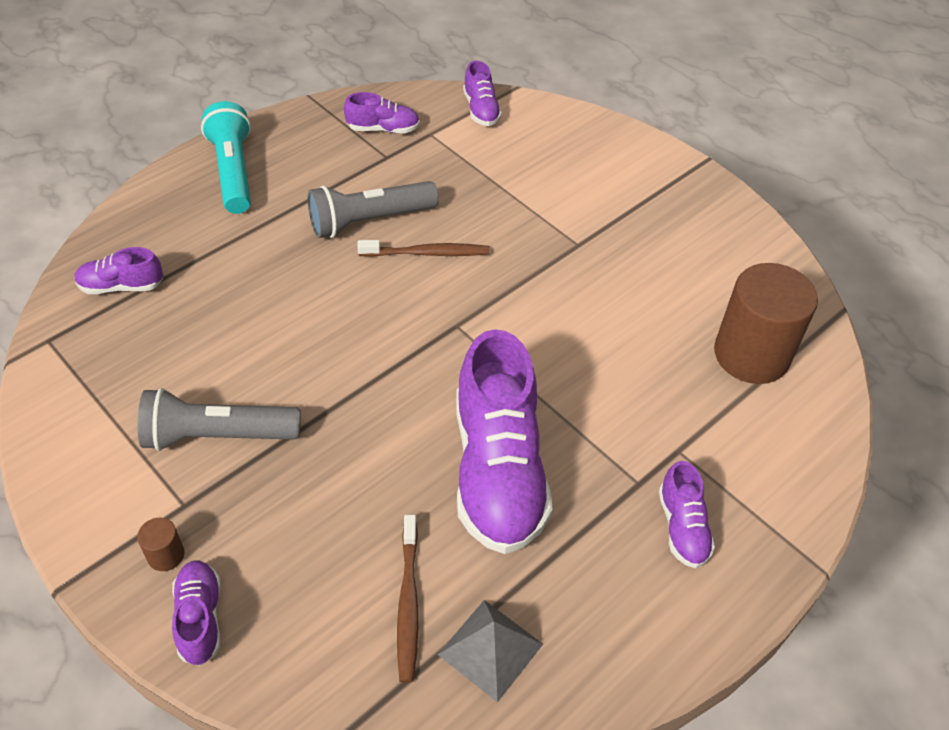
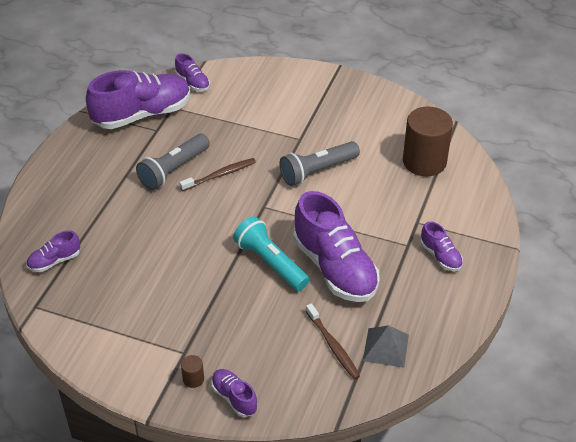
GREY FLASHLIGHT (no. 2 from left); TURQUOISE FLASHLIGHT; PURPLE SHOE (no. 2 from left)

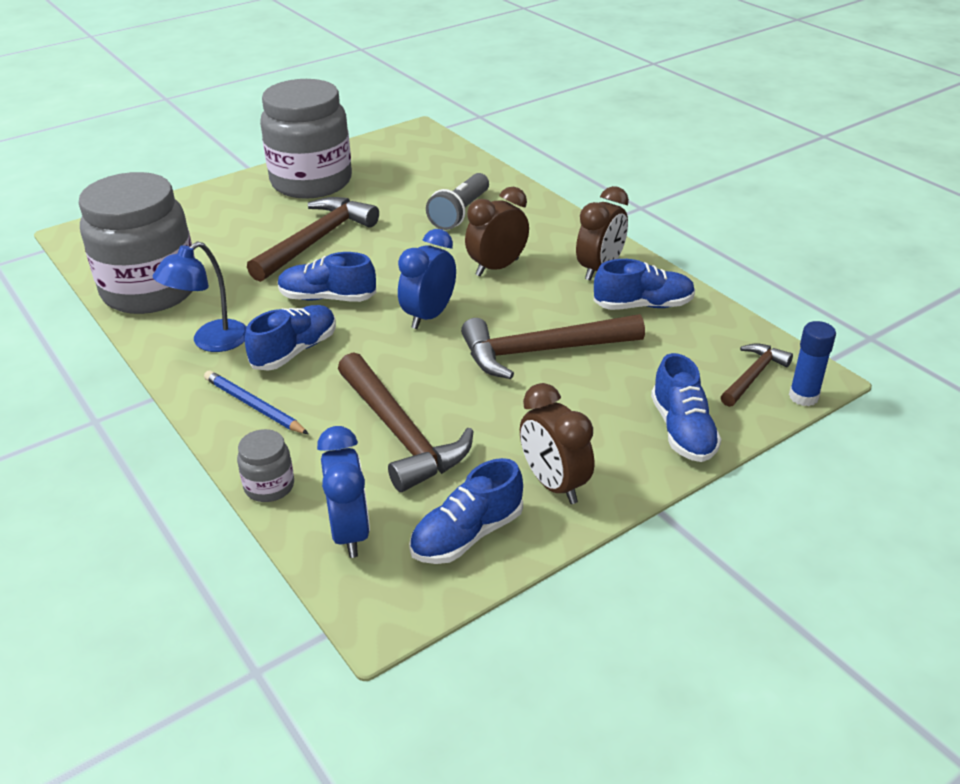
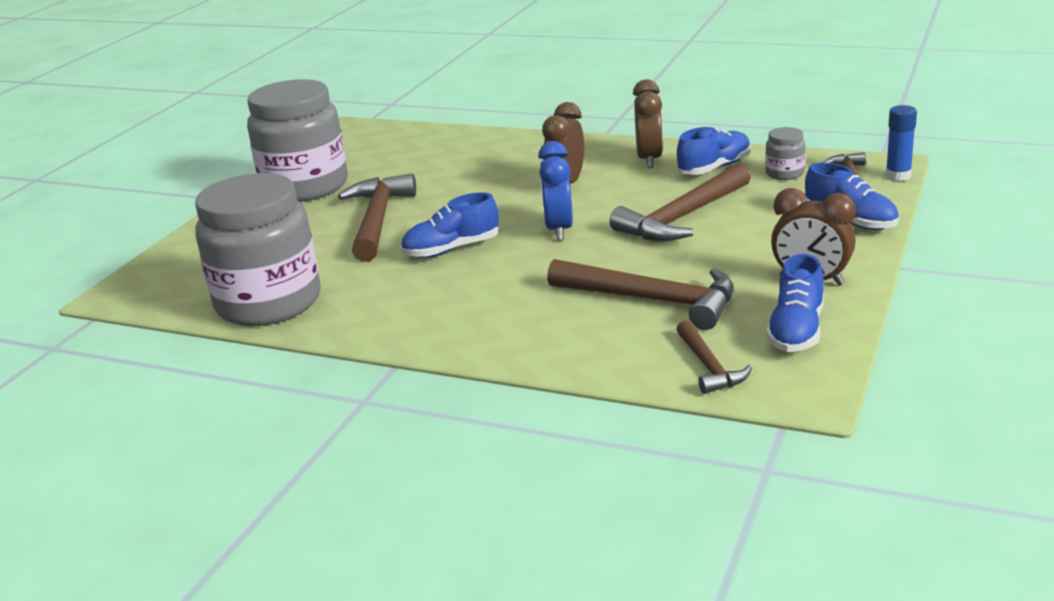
BLUE LAMP; BLUE PENCIL; BLUE SHOE (no. 1 from left in the first image); GREY FLASHLIGHT; GREY JAR (no. 3 from left); BROWN HAMMER (no. 4 from left)

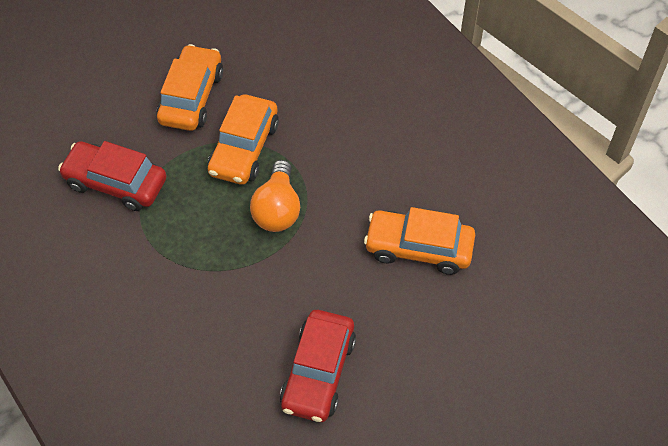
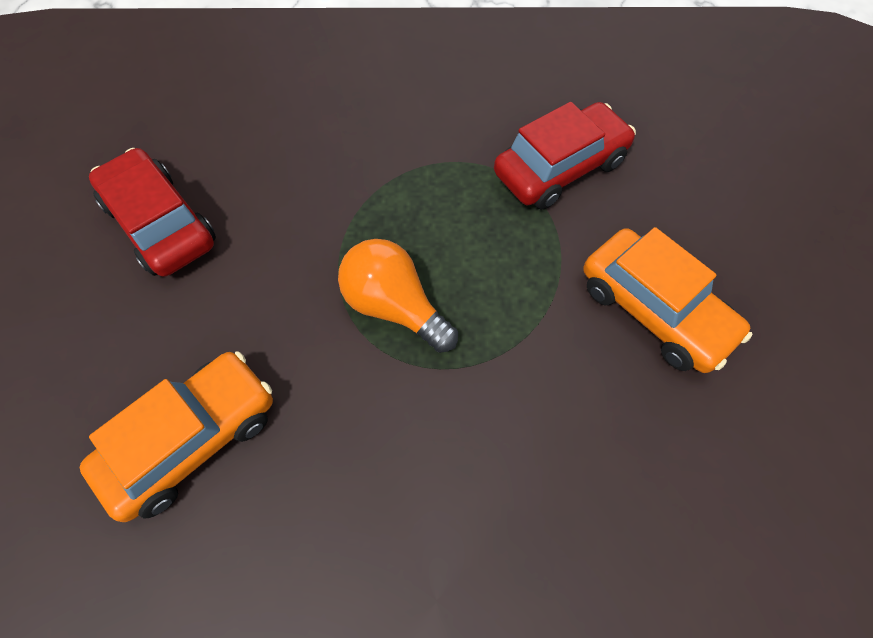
ORANGE CAR (no. 2 from left in the first image)

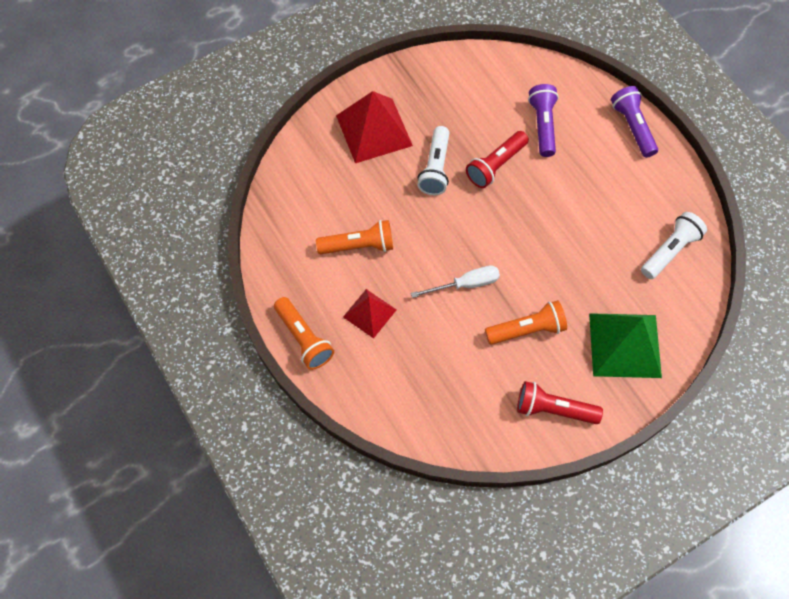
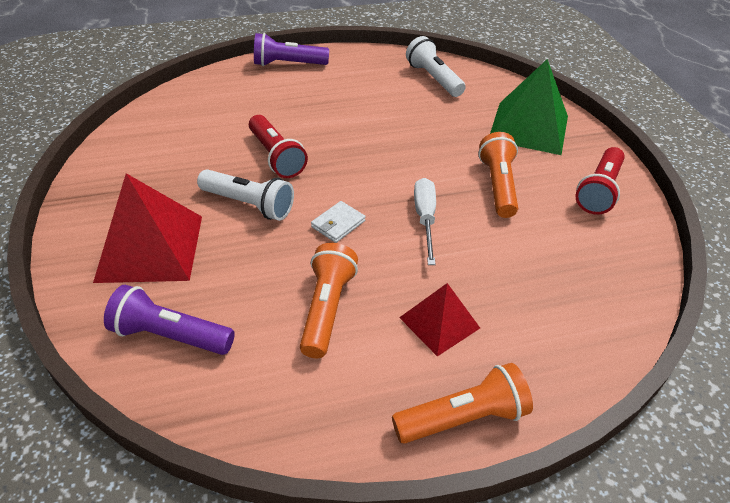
WHITE WALLET; PURPLE FLASHLIGHT (no. 1 from left)

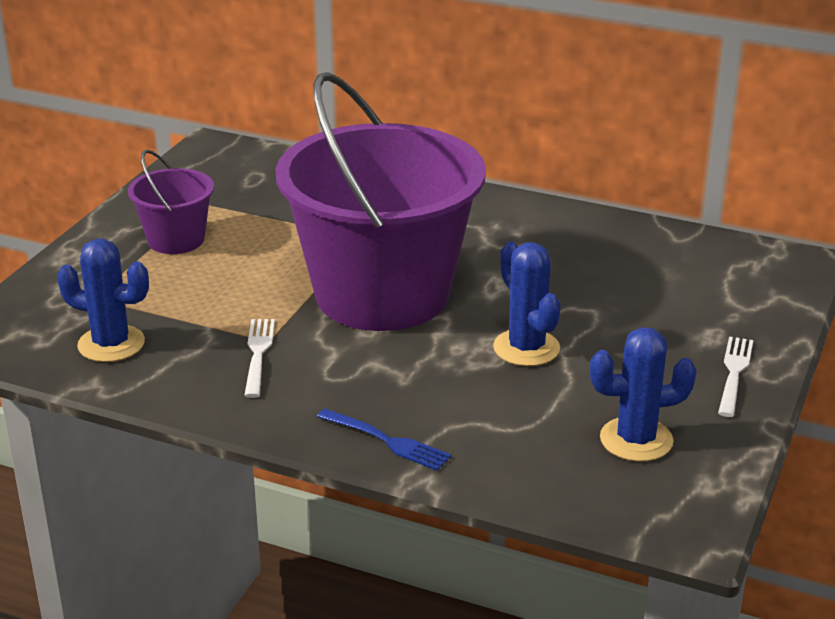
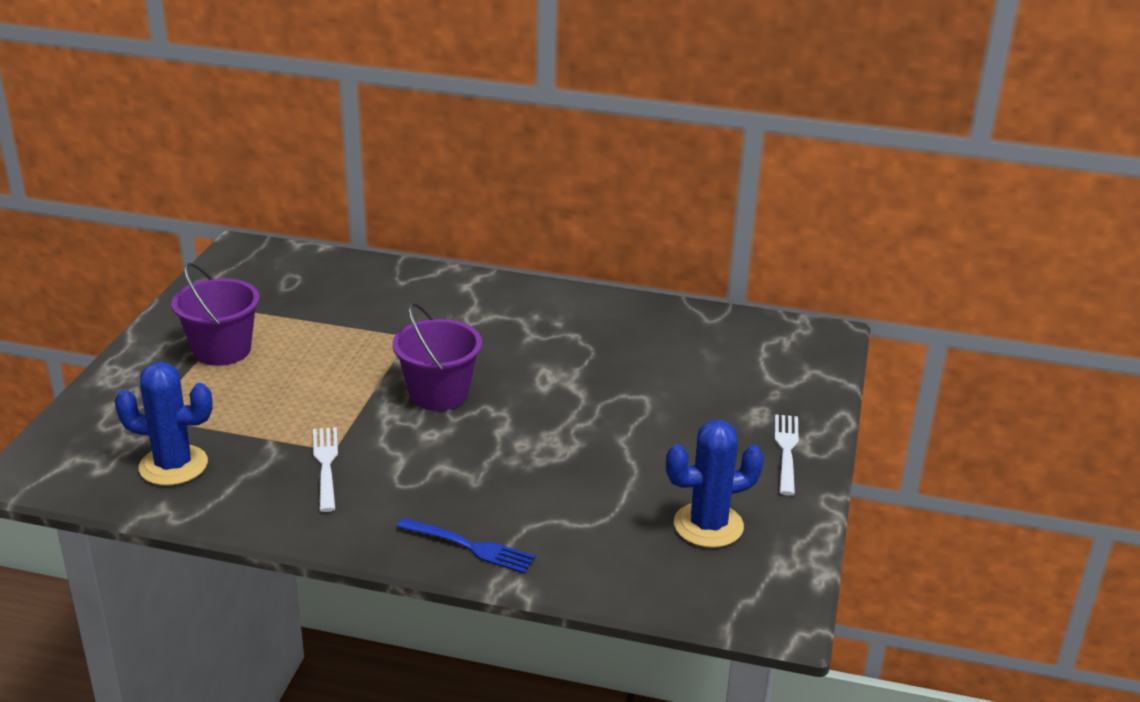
BLUE CACTUS (no. 2 from left in the first image); PURPLE BUCKET (no. 2 from left)

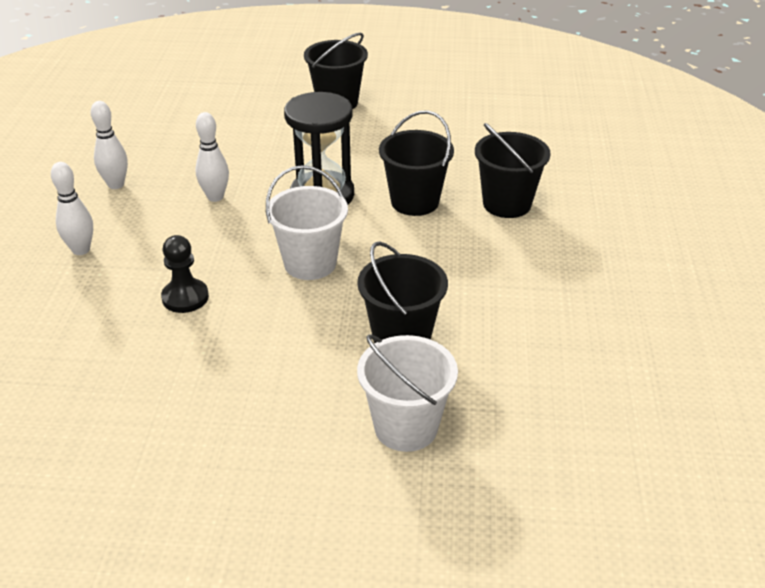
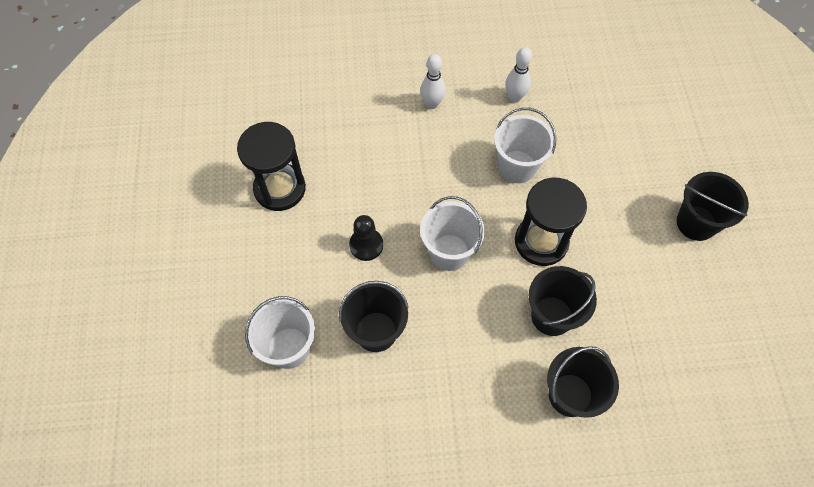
BLACK HOURGLASS (no. 1 from left); BLACK PAWN; WHITE BUCKET (no. 3 from left)

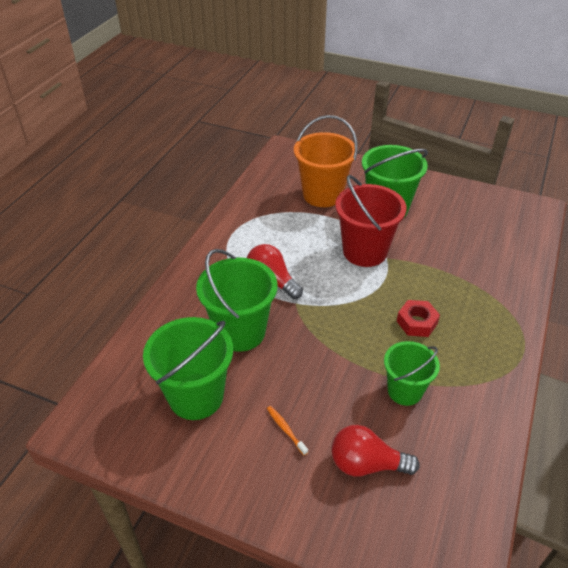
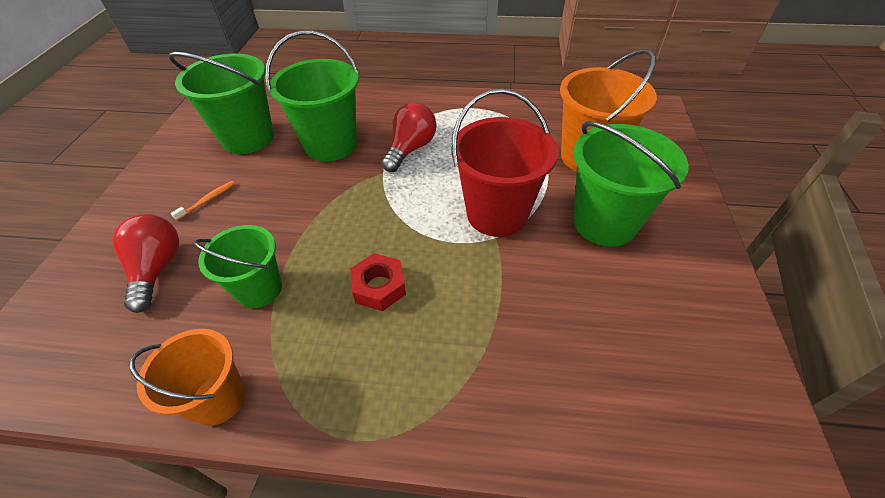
ORANGE BUCKET (no. 1 from left)

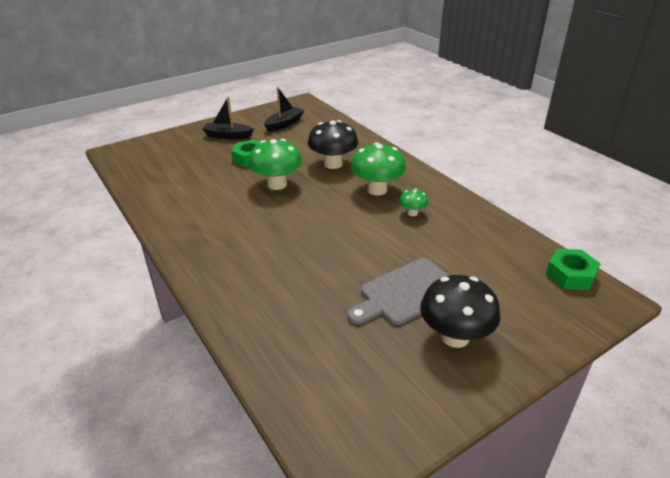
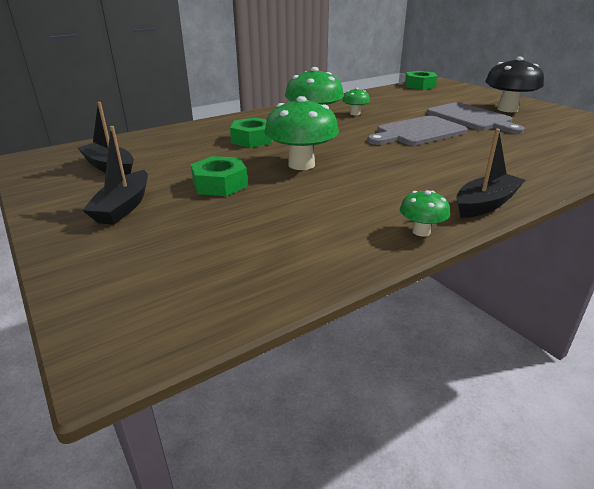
GREY CUTTING BOARD (no. 1 from left); GREEN MUSHROOM (no. 4 from left); BLACK BOAT (no. 3 from left); GREEN NUT (no. 2 from left)

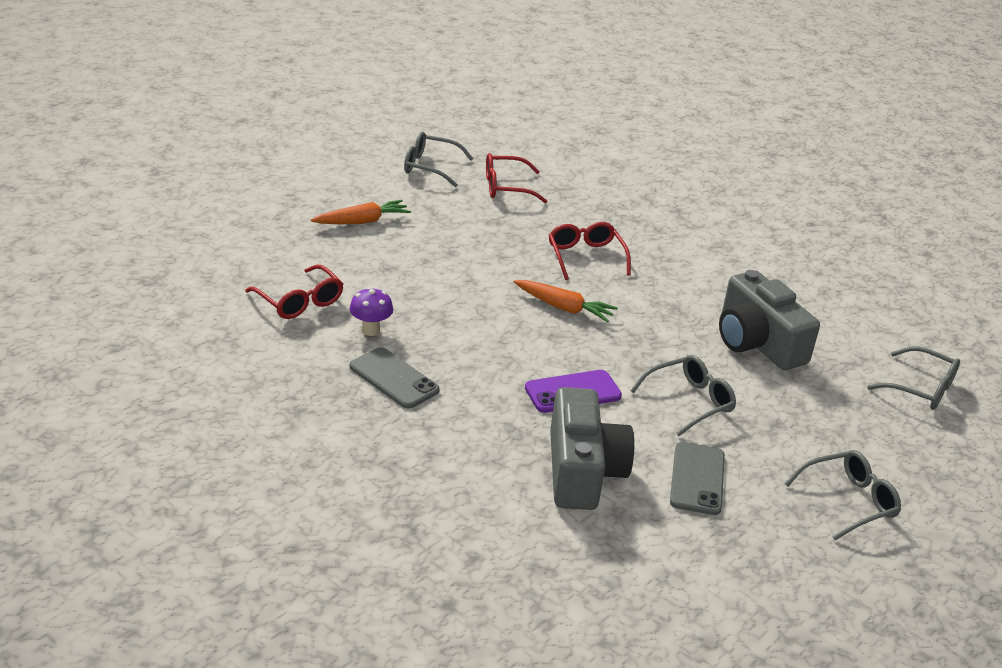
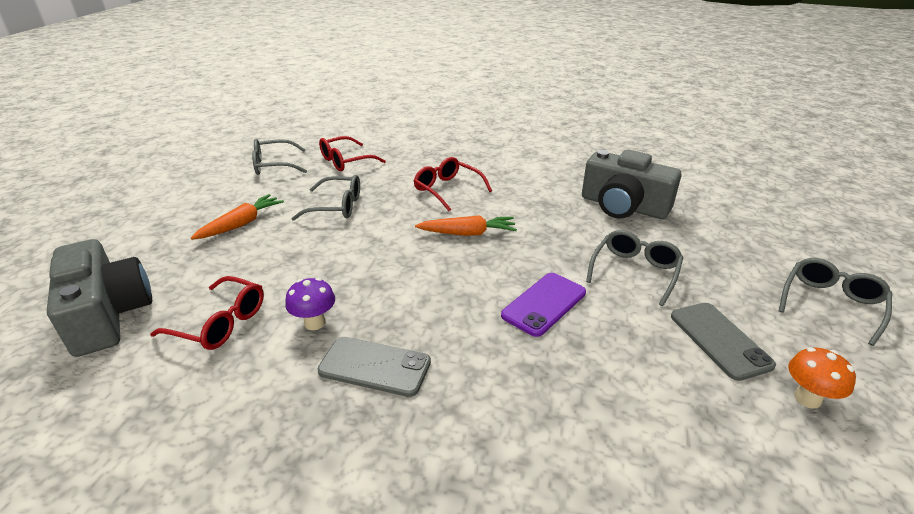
ORANGE MUSHROOM; GREY CAMERA (no. 1 from left); GREY GLASSES (no. 2 from left)

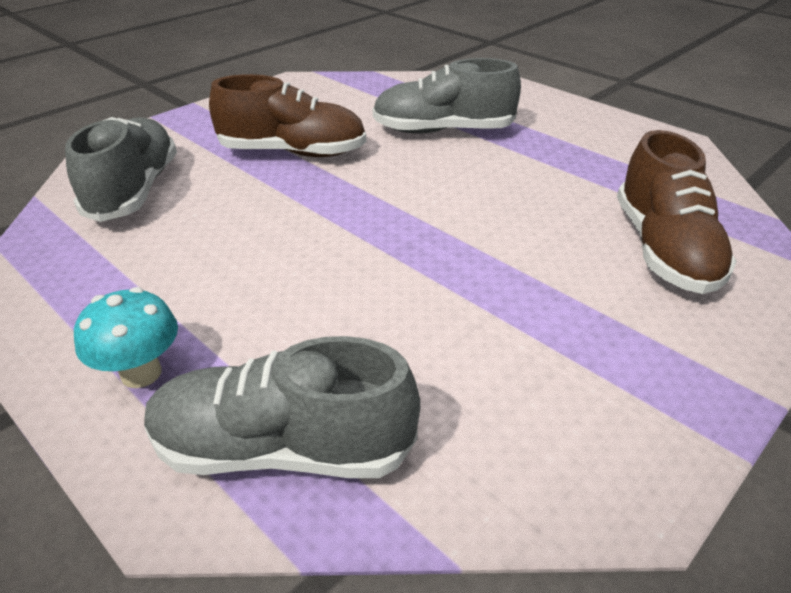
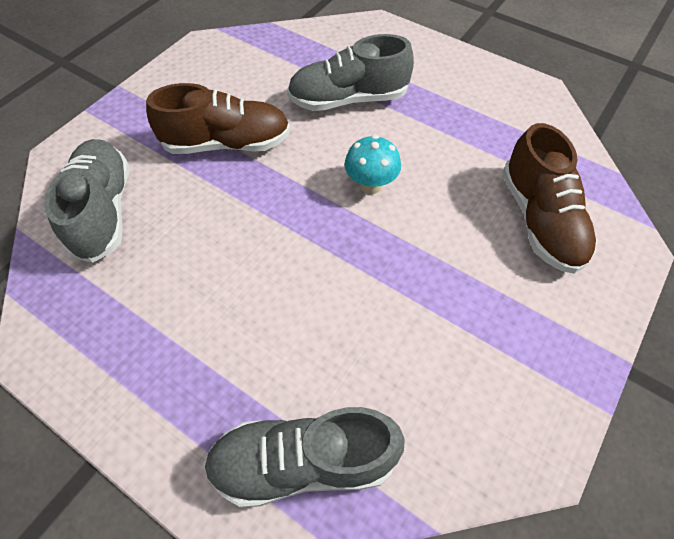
TURQUOISE MUSHROOM

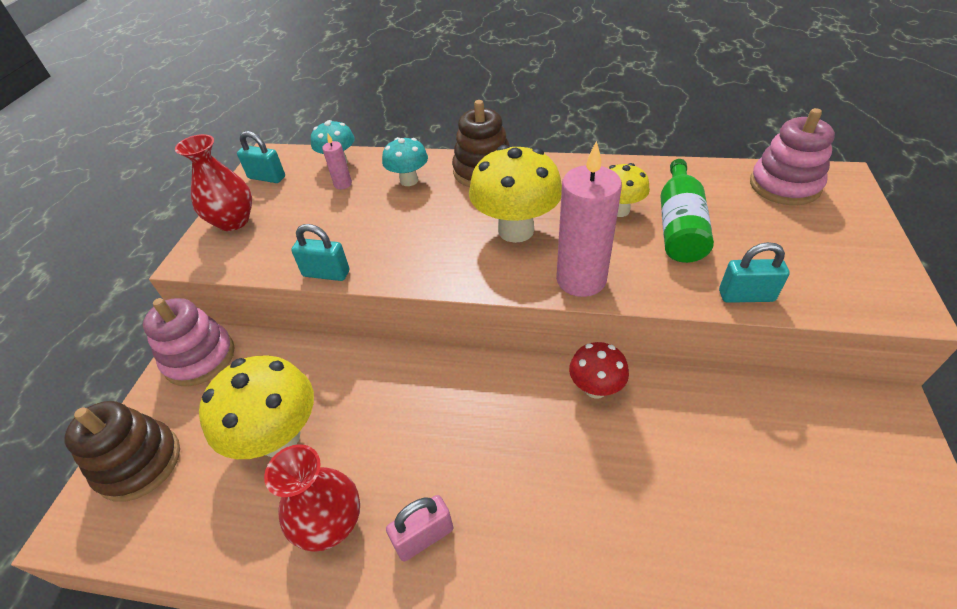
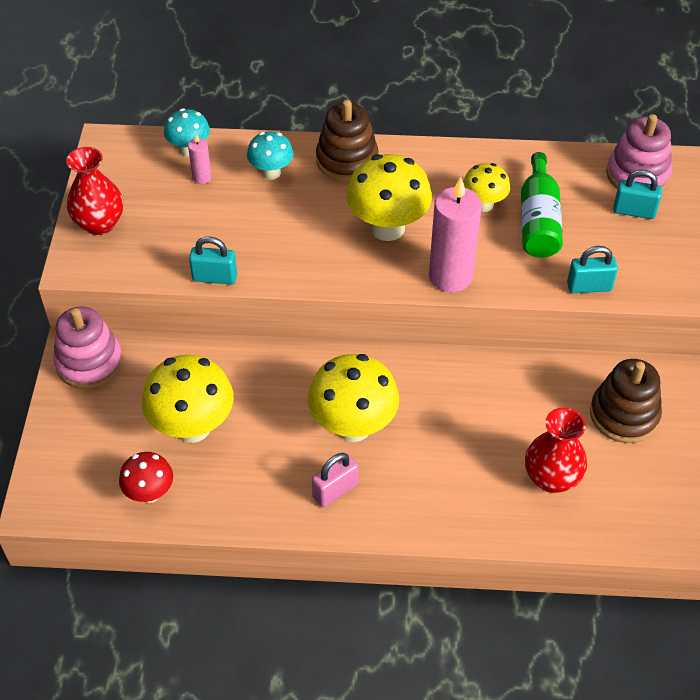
YELLOW MUSHROOM (no. 2 from left); BROWN STACKING TOY (no. 2 from left); TURQUOISE PADLOCK (no. 3 from left); RED VASE (no. 2 from left); RED MUSHROOM

